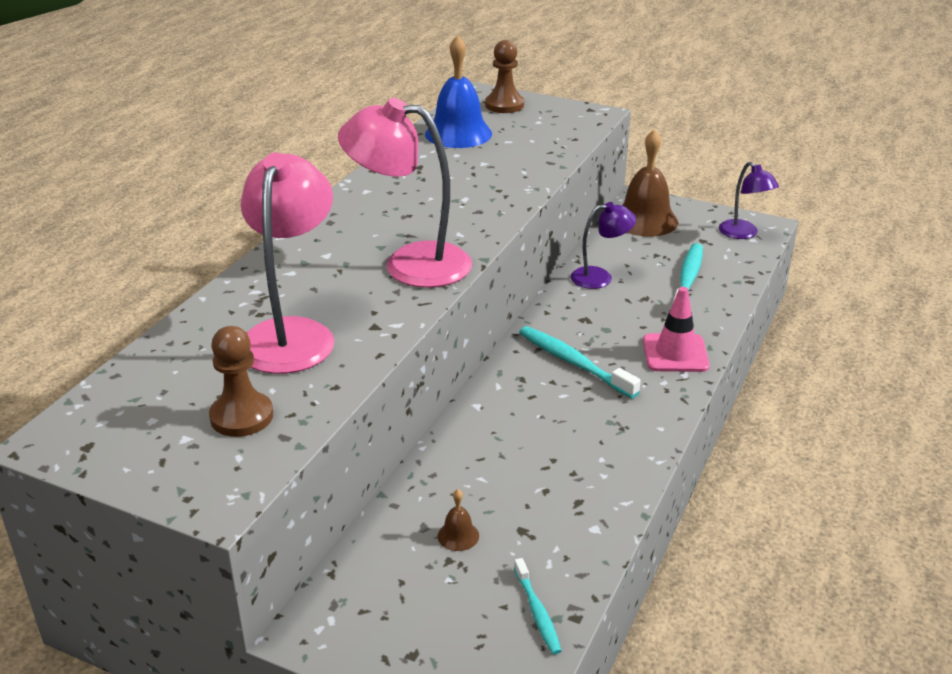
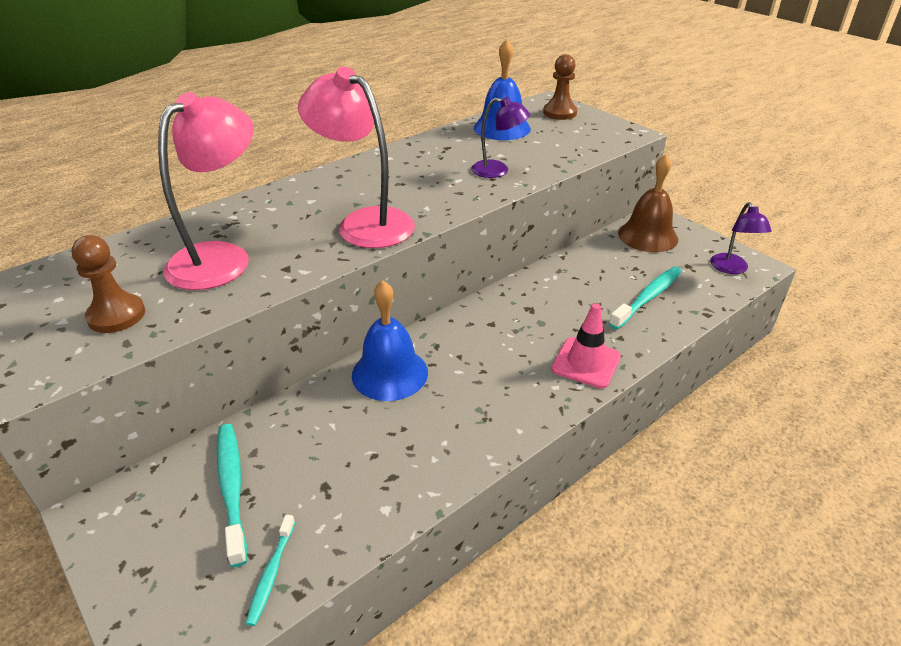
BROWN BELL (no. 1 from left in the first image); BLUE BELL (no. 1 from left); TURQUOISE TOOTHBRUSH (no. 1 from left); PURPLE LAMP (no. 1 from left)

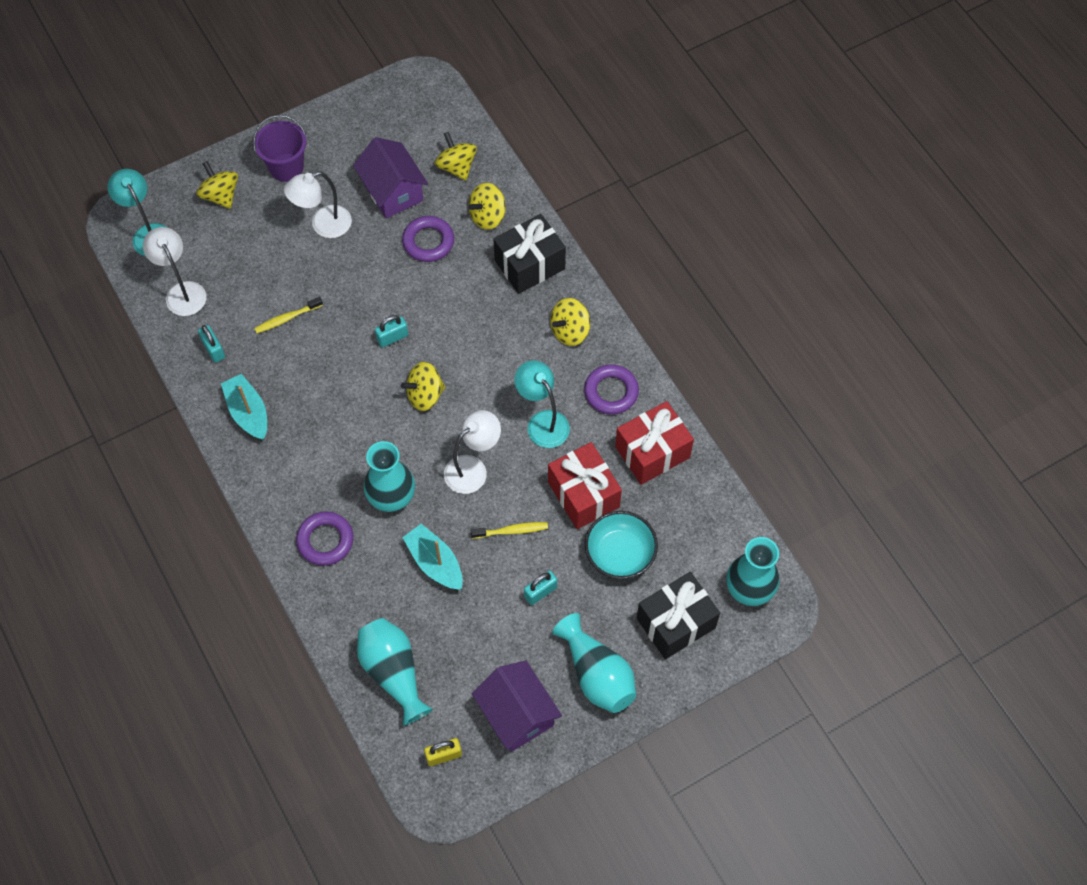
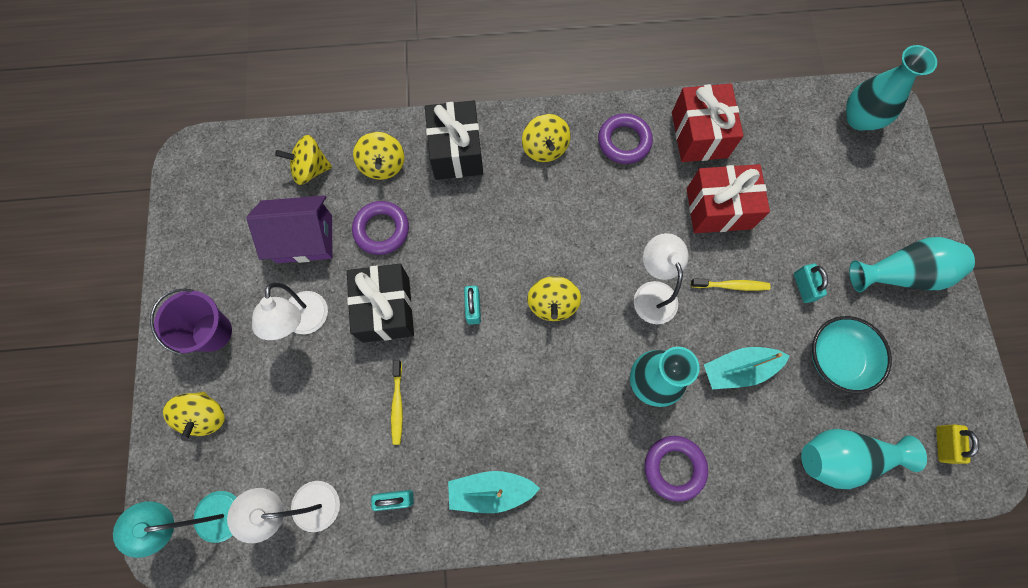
PURPLE HOUSE (no. 2 from left in the first image); TURQUOISE LAMP (no. 2 from left in the first image); TURQUOISE BOWL; BLACK GIFT (no. 1 from left); YELLOW SPINNING TOP (no. 1 from left); YELLOW TOOTHBRUSH (no. 2 from left)

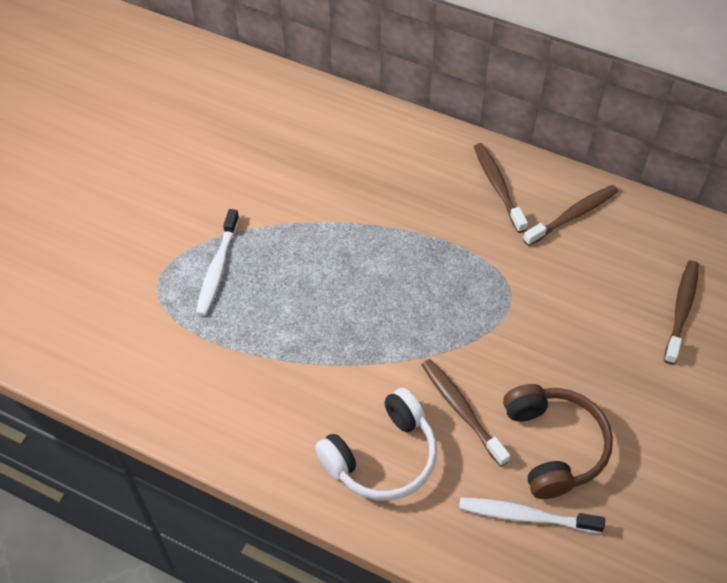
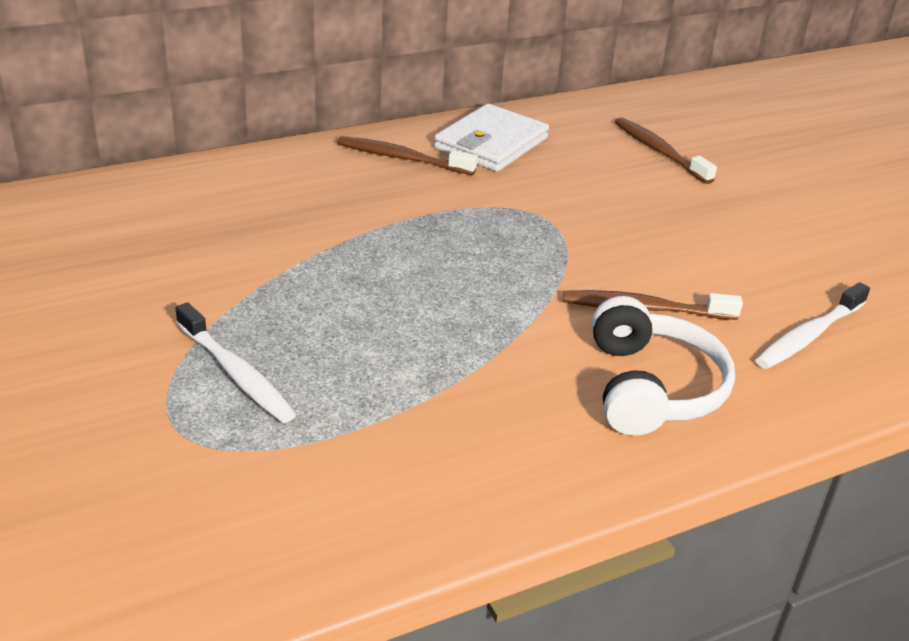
BROWN HEADPHONES; WHITE WALLET

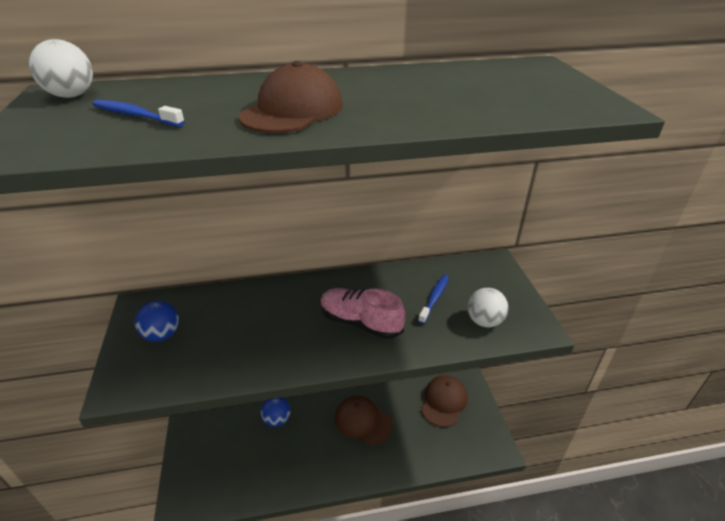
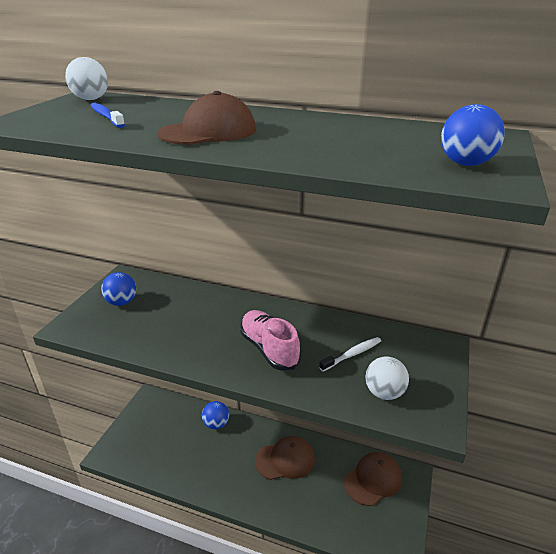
BLUE BALL (no. 3 from left); WHITE TOOTHBRUSH; BROWN CAP (no. 2 from left)

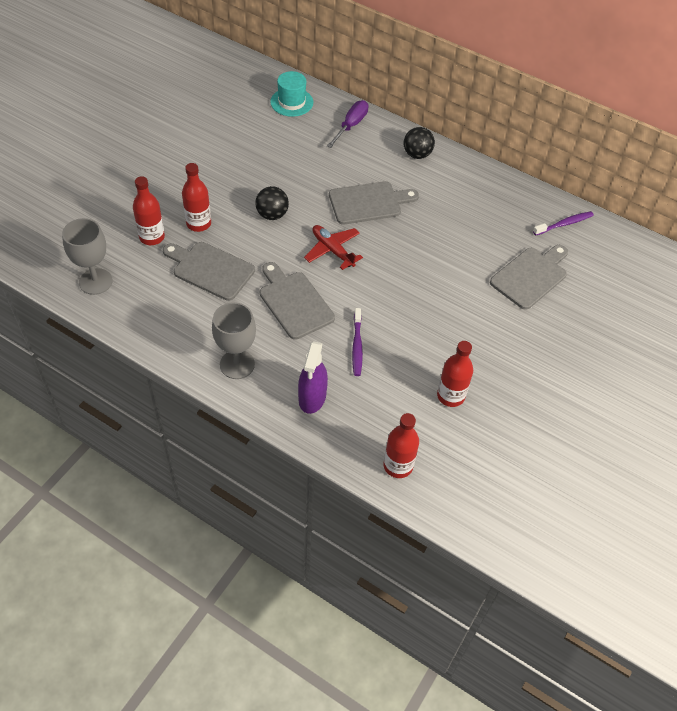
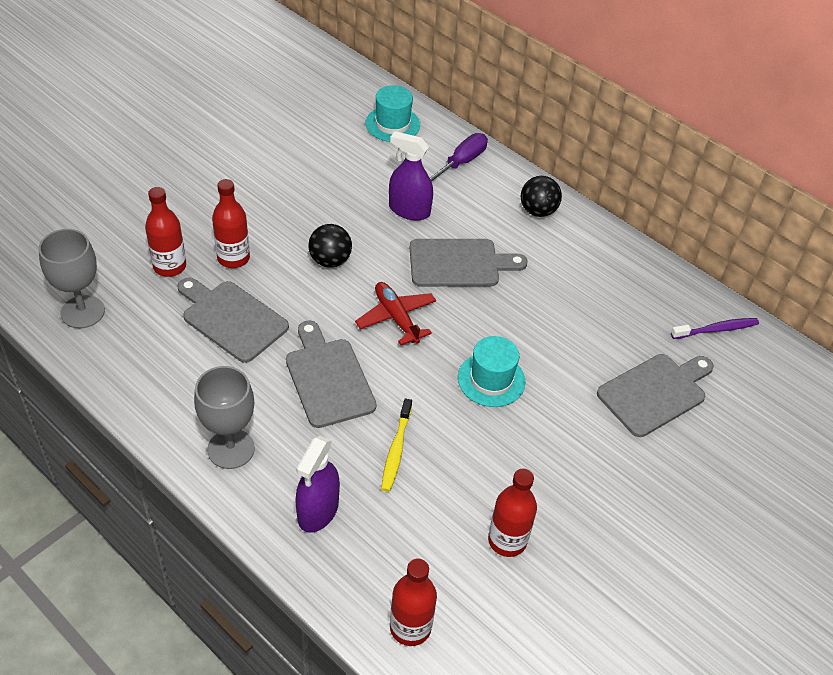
PURPLE SPRAY BOTTLE (no. 2 from left); TURQUOISE HAT (no. 2 from left); YELLOW TOOTHBRUSH

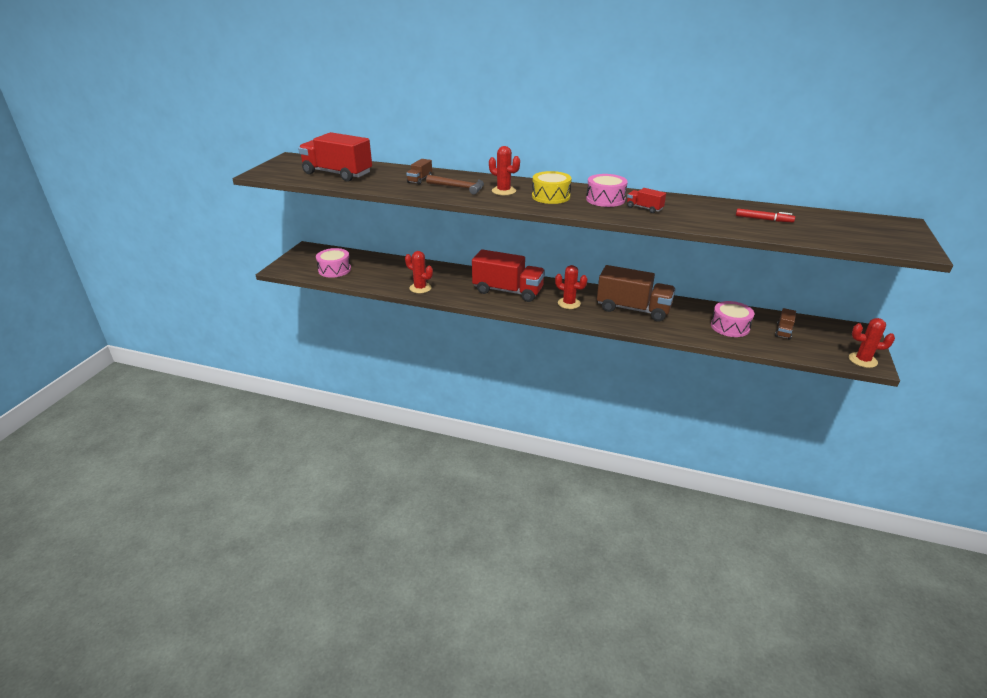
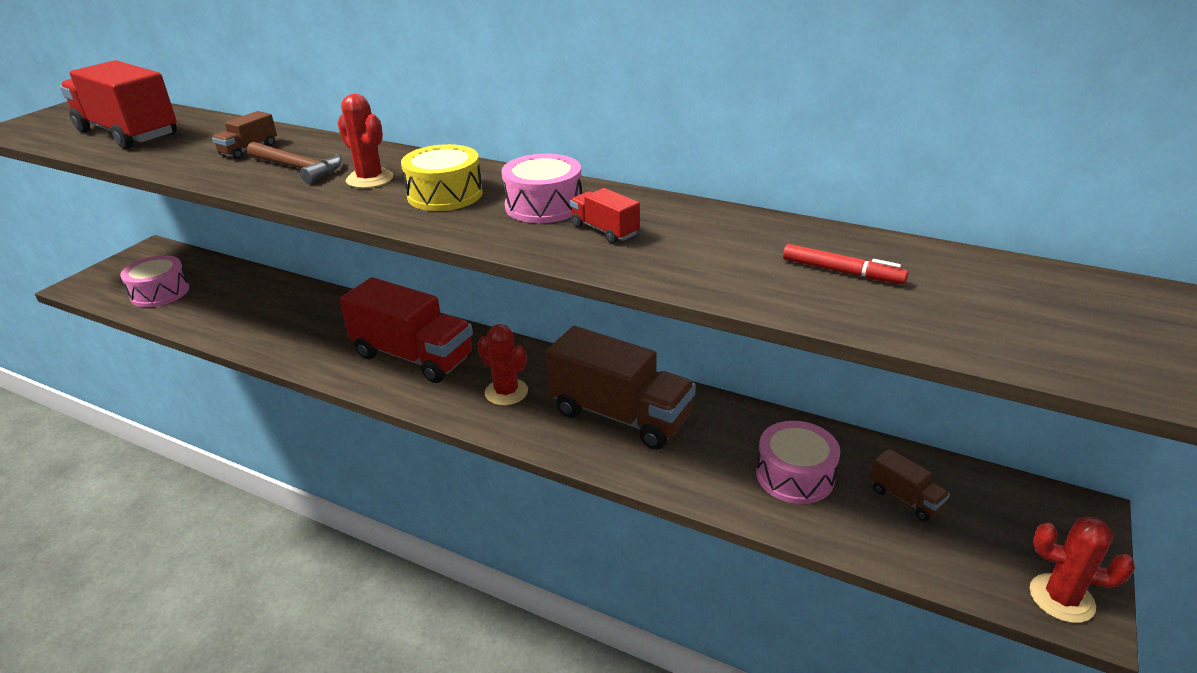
RED CACTUS (no. 1 from left in the first image); BROWN TRUCK (no. 3 from left)

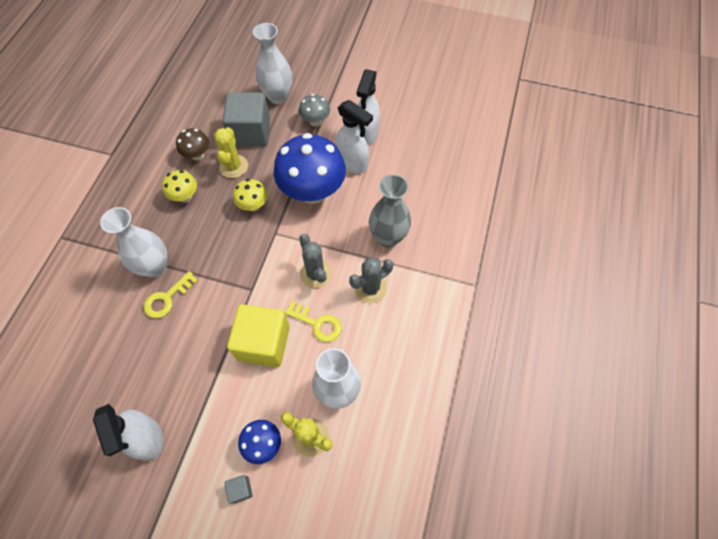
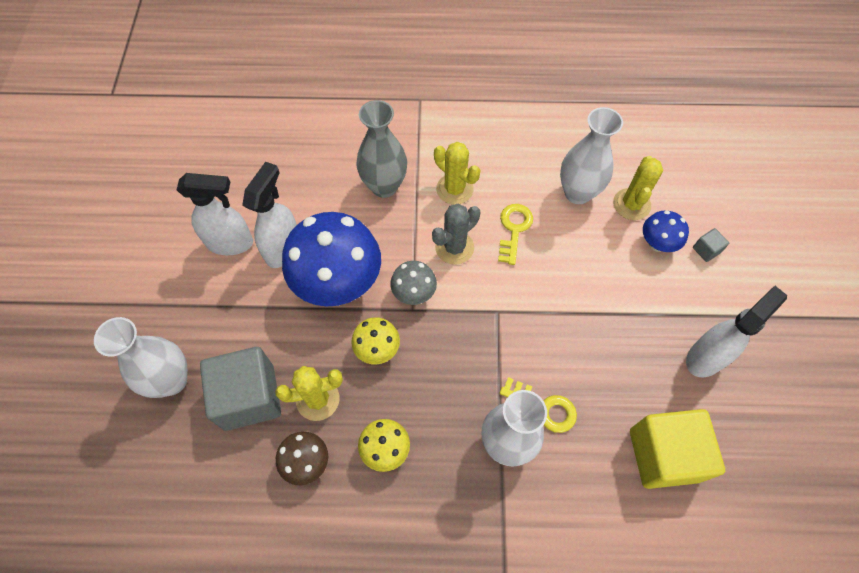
YELLOW CUBE; GREY MUSHROOM; YELLOW CACTUS (no. 2 from left)

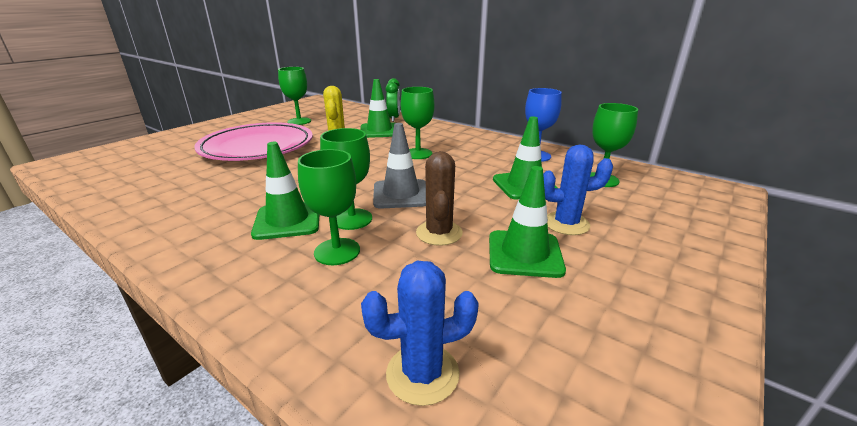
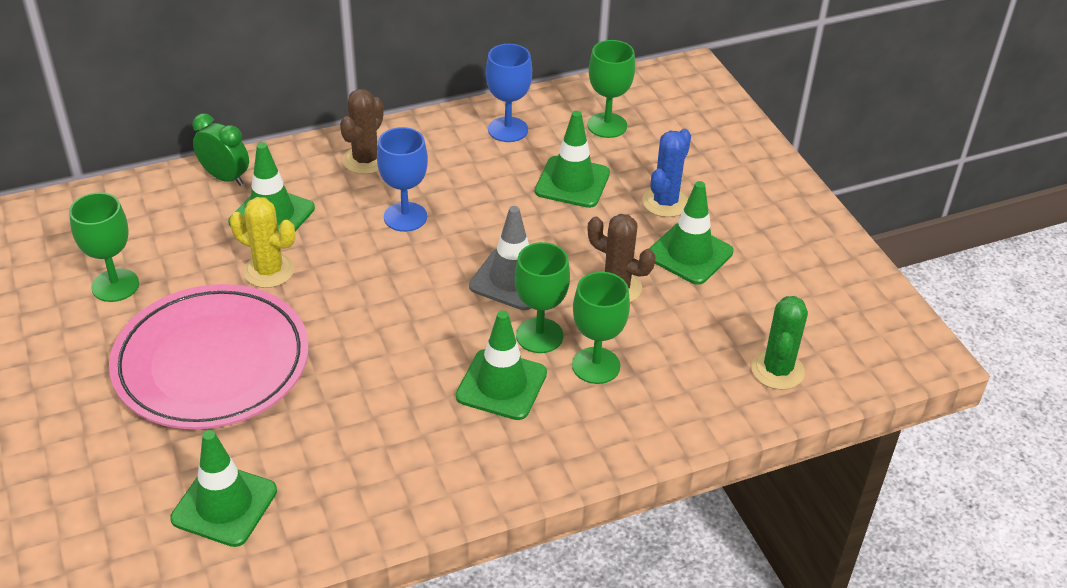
GREEN TRAFFIC CONE (no. 1 from left); BROWN CACTUS (no. 1 from left); GREEN CACTUS; BLUE GOBLET (no. 1 from left)

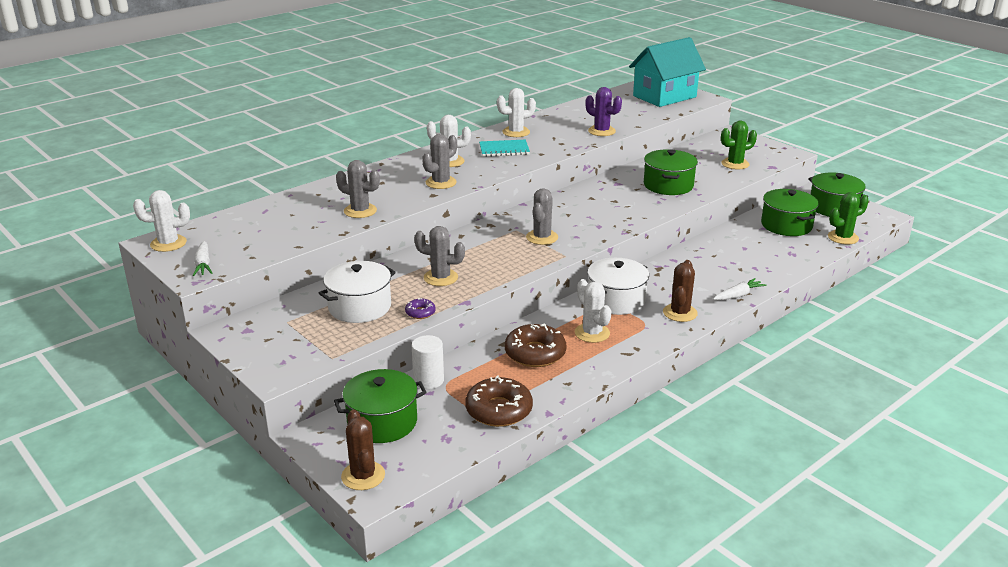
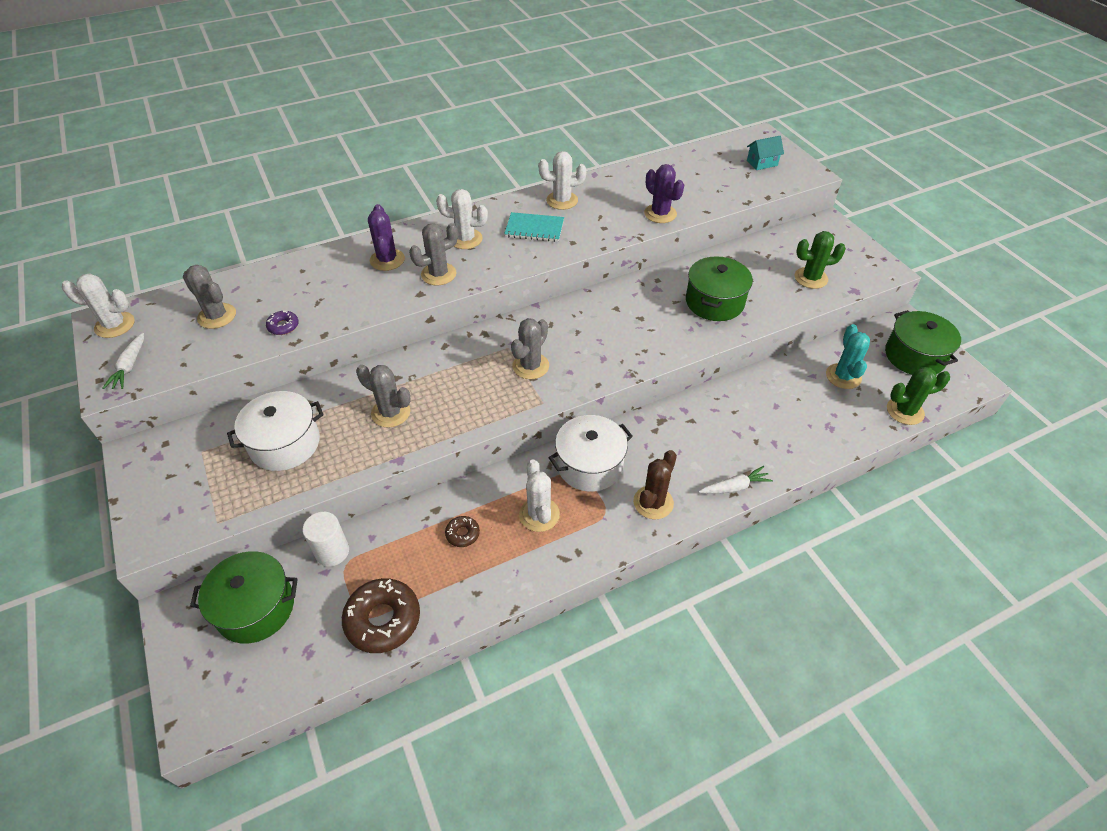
BROWN CACTUS (no. 1 from left in the first image); PURPLE CACTUS (no. 1 from left); GREY CACTUS (no. 1 from left); PURPLE DONUT; TURQUOISE CACTUS; BROWN DONUT (no. 2 from left); TURQUOISE HOUSE

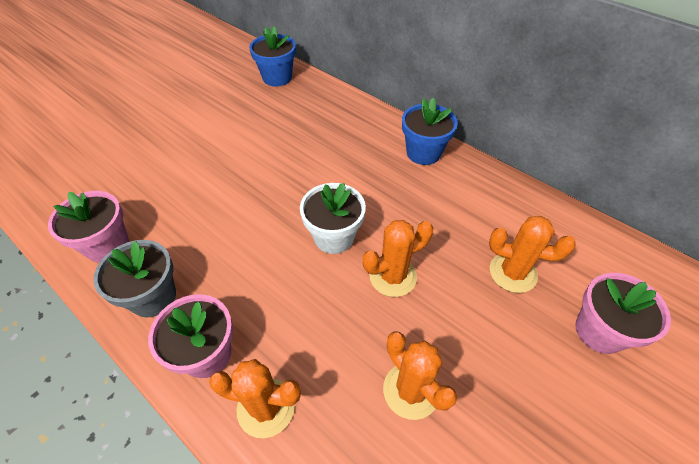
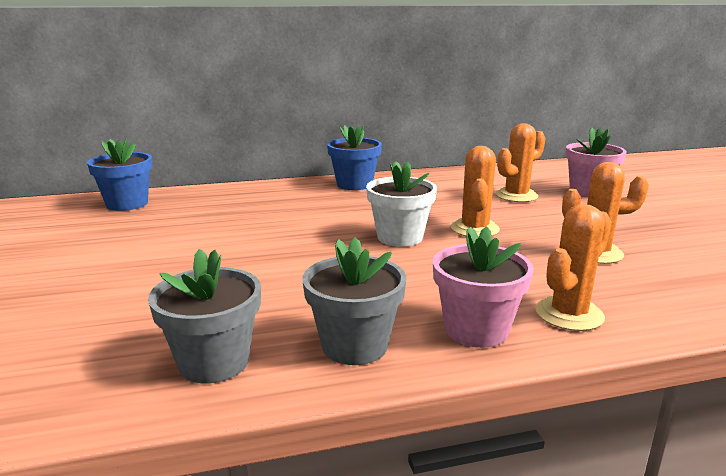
GREY FLOWER POT (no. 1 from left)

